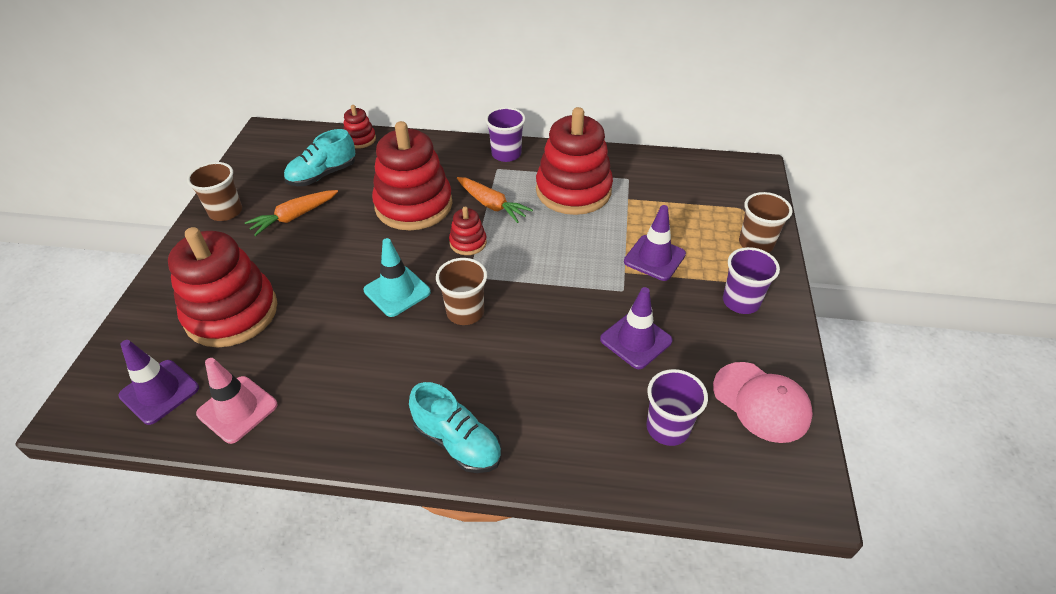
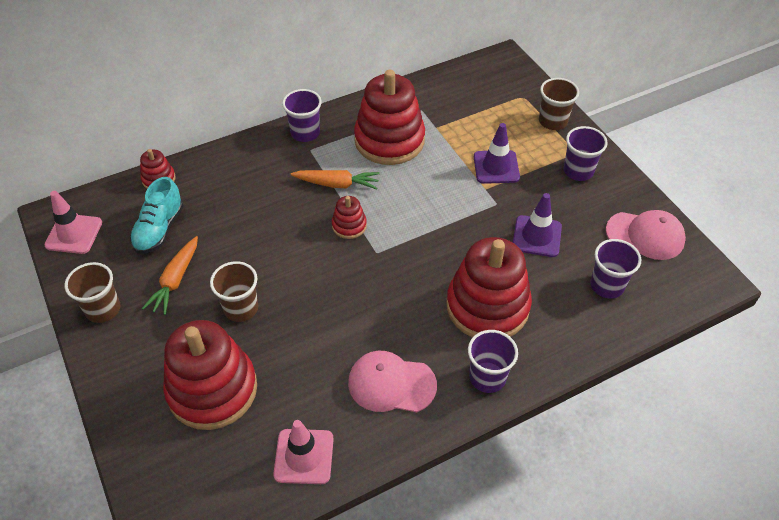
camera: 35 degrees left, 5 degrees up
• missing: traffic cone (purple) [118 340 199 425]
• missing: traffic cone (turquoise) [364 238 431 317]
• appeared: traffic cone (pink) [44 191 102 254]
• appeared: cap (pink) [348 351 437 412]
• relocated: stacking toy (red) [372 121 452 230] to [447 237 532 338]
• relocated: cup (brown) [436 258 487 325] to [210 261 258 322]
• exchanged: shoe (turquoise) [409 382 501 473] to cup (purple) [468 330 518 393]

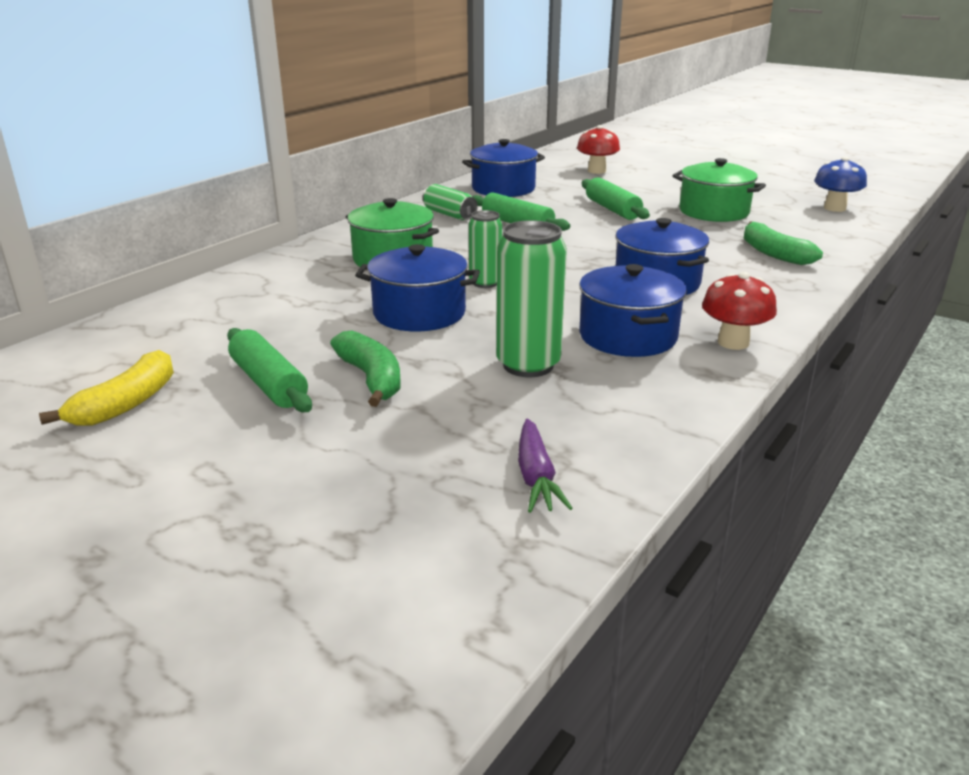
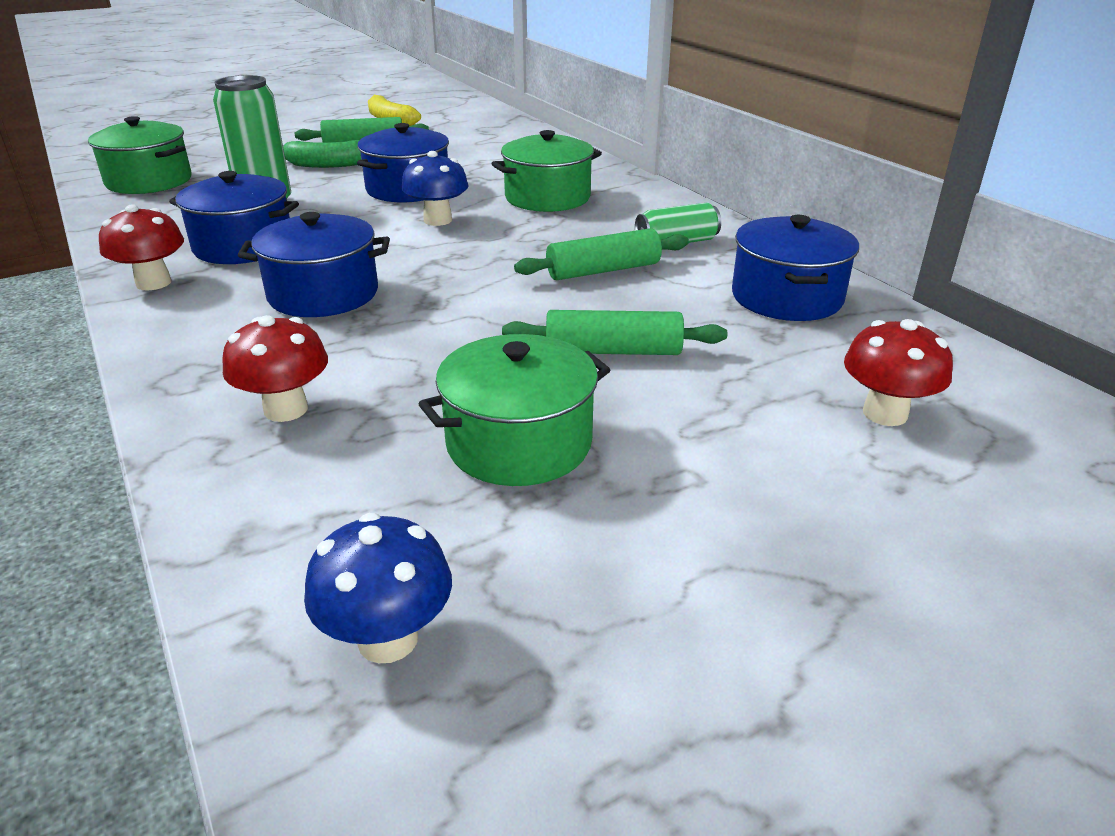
camera: 115 degrees right, 5 degrees up
• exchanged: can (green) [469 210 502 288] to mushroom (blue) [401 151 469 226]
• exchanged: carrot (purple) [518 419 573 513] to pot (green) [88 116 192 194]
• exchanged: banana (green) [744 222 823 265] to mushroom (red) [222 315 328 422]

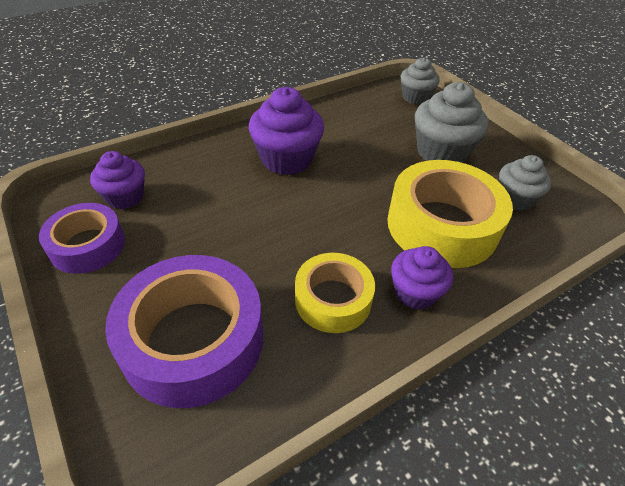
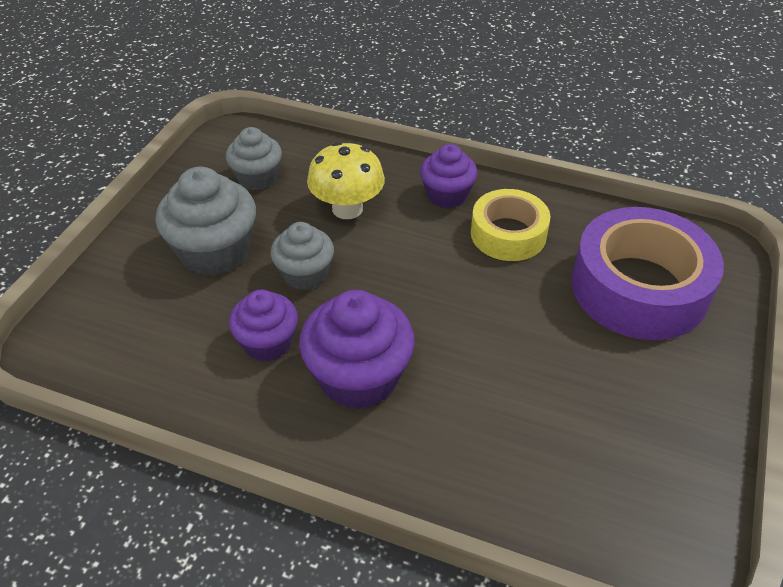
camera: 125 degrees left, 0 degrees up
• missing: tape (purple) [39 203 125 274]
• relocated: cupcake (purple) [90 151 145 209] to [229 289 298 361]
• relocated: cupcake (grey) [401 57 440 104] to [271 222 334 290]
• exchanged: tape (yellow) [387 160 513 268] to mushroom (yellow) [307 142 385 219]

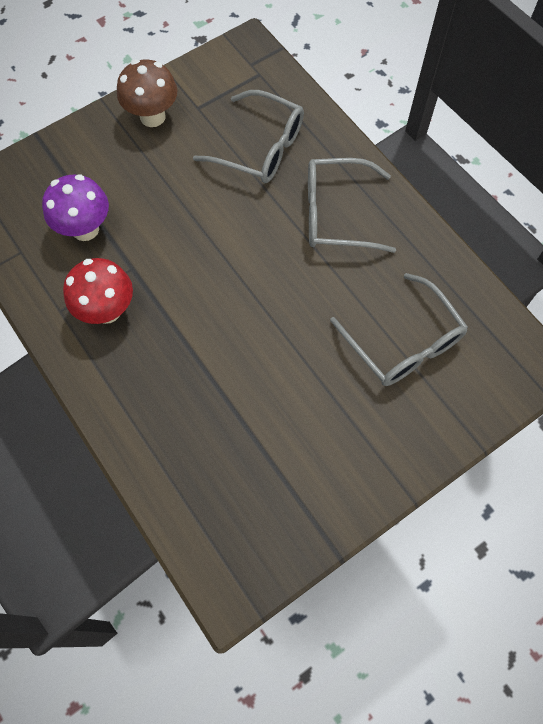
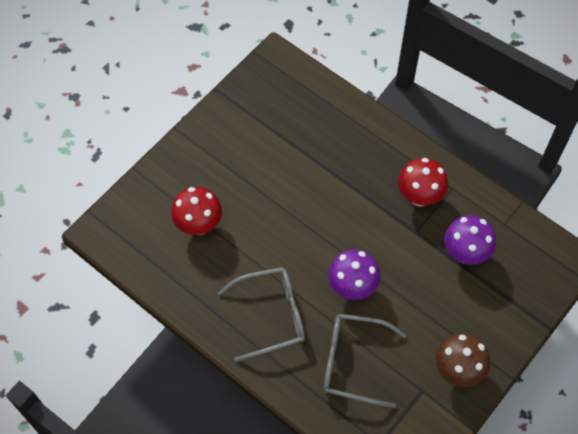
camera: 165 degrees right, 5 degrees down
• appeared: mushroom (purple) [328 249 380 300]
• exchanged: glasses (grey) [330 273 468 386] to mushroom (red) [171 187 222 235]

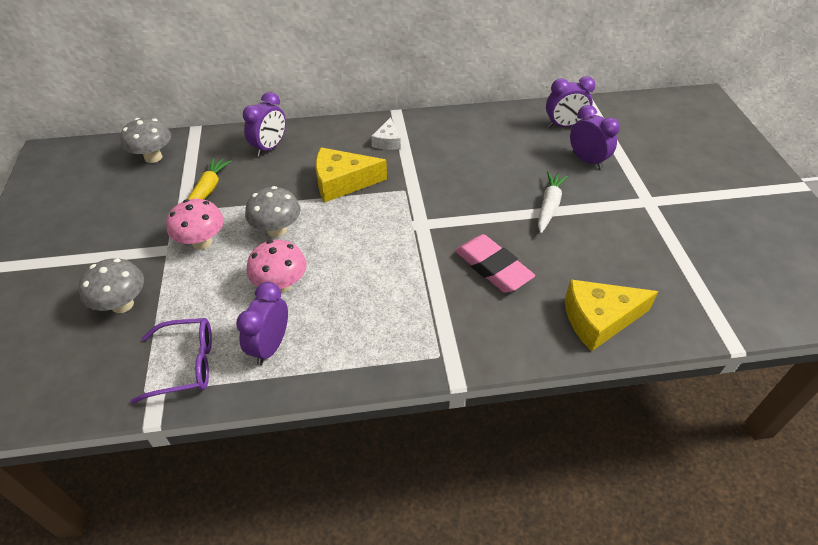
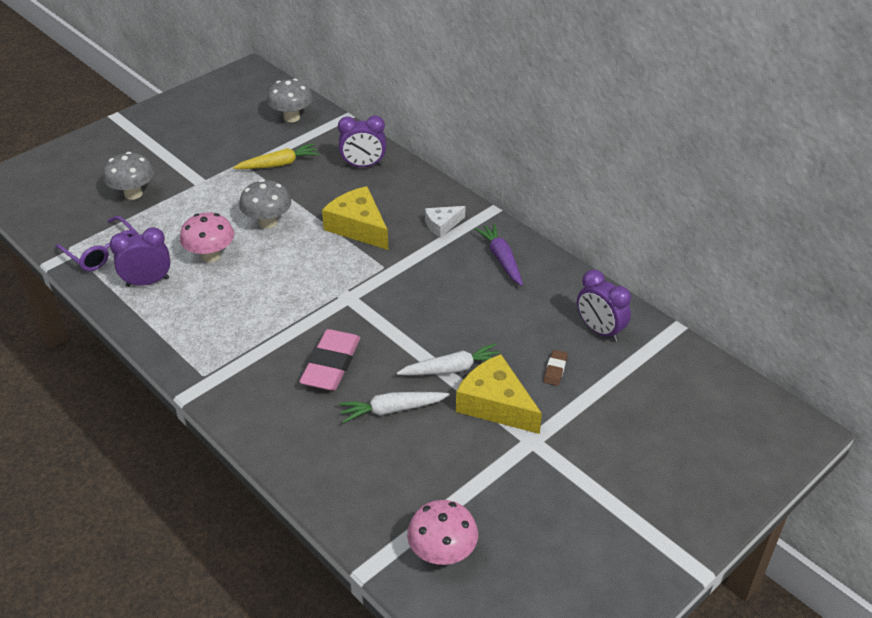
camera: 55 degrees right, 5 degrees down
• appeared: carrot (white) [339 392 450 423]
• appeared: carrot (purple) [475 223 523 286]
• relocated: mushroom (pink) [166 199 224 250] to [407 500 478 565]
• relocated: cheese (yellow) [565 279 659 351] to [456 354 542 434]
• exchanged: clock (purple) [570 105 620 169] to eraser (brown) [544 350 568 386]

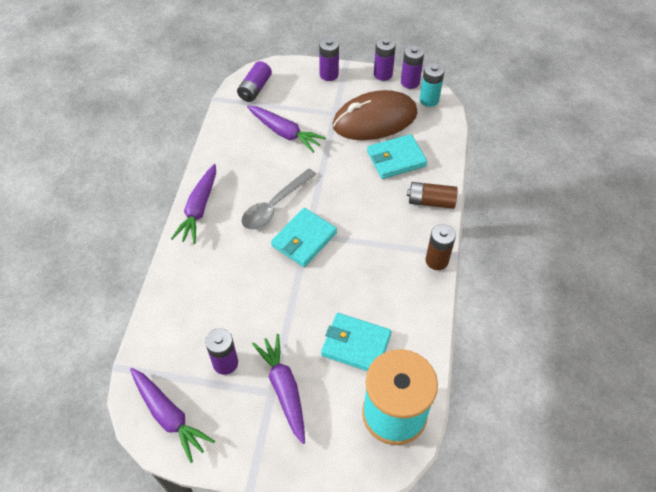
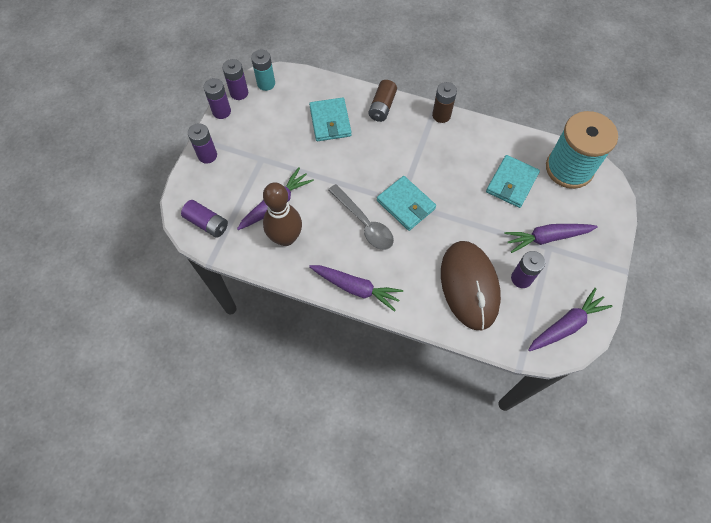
camera: 80 degrees left, 10 degrees up
• appeared: bowling pin (brown) [263 182 302 246]
• relocated: mouse (brown) [332 90 418 140] to [441 241 501 330]

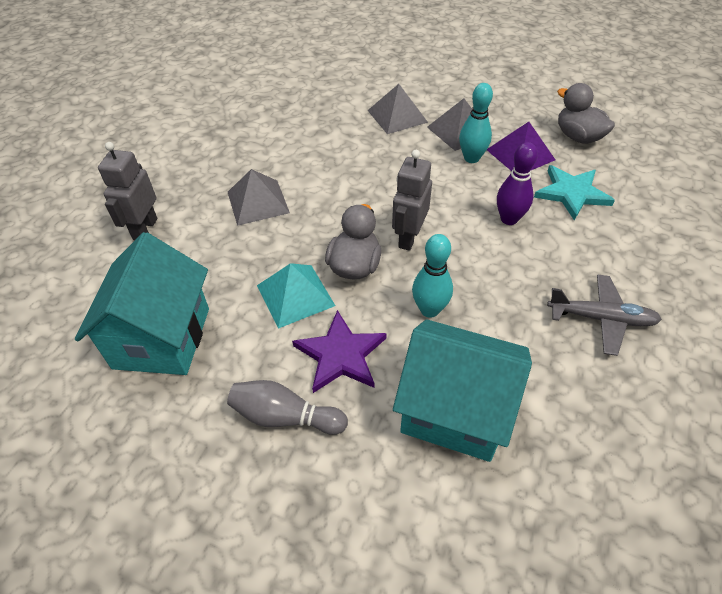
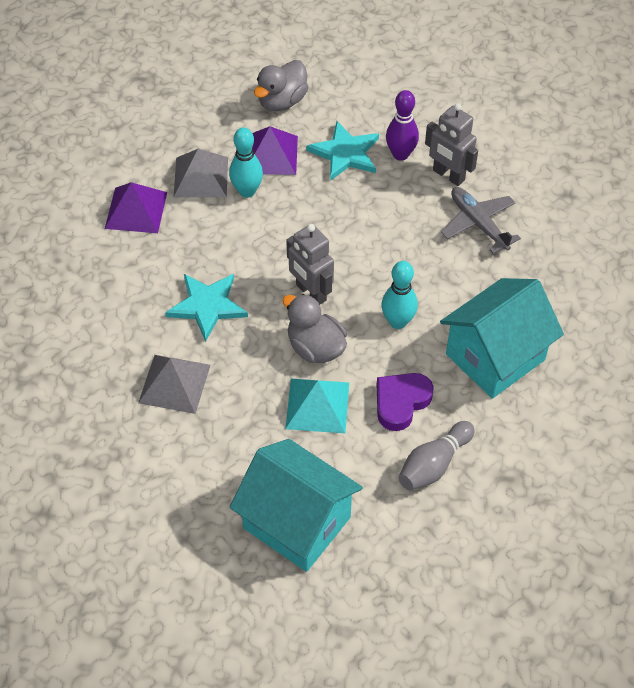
camera: 60 degrees left, 5 degrees up
• appeared: star (turquoise) [165 274 248 342]
• relocated: robot (grey) [98 142 157 240] to [425 103 478 186]
• relocated: bowling pin (purple) [497 142 538 225] to [386 90 419 161]
• exchanged: star (purple) [292 310 387 393] to heart (purple) [377 373 434 431]
• colour: pyramid (grey) [367 84 428 134] to pyramid (purple) [105 182 167 233]
• spun: plane (grey) [547 274 662 356] = [441 187 521 254] 75 degrees counterclockwise
• spun: duck (grey) [557 83 615 144] = [254 60 309 111] 45 degrees counterclockwise

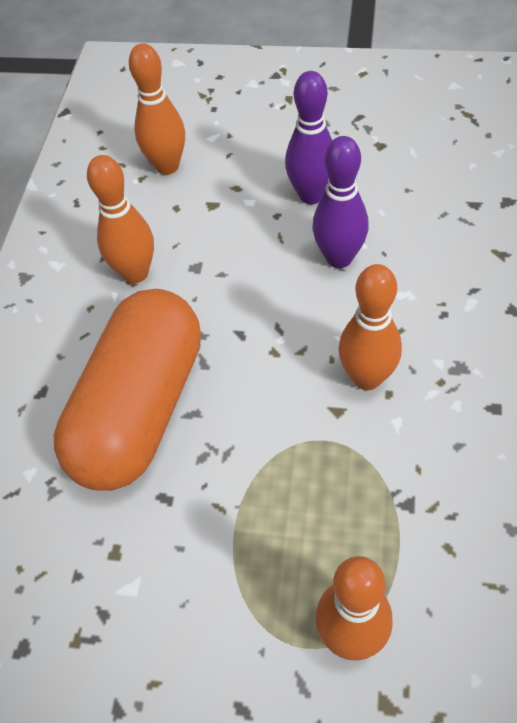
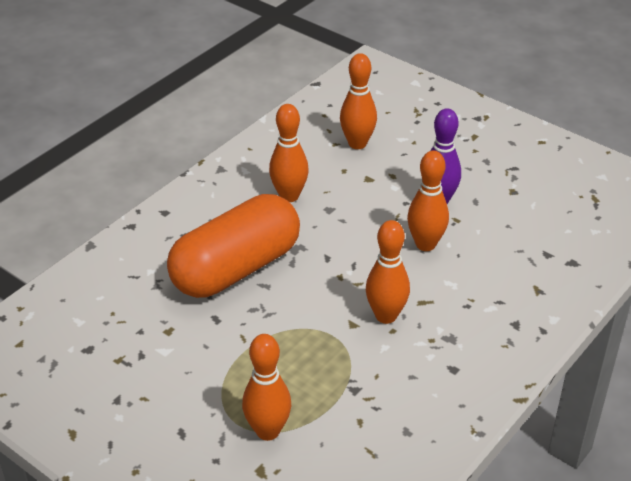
camera: 25 degrees right, 15 degrees down
• colour: bowling pin (purple) [312 136 369 268] to bowling pin (orange) [407 151 449 251]

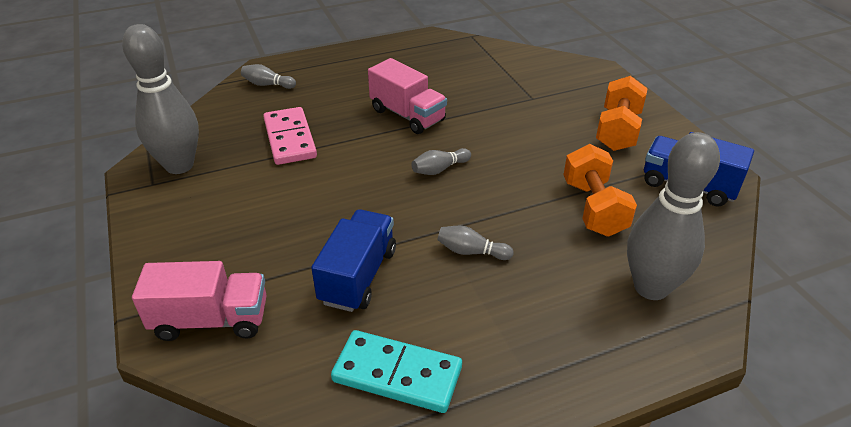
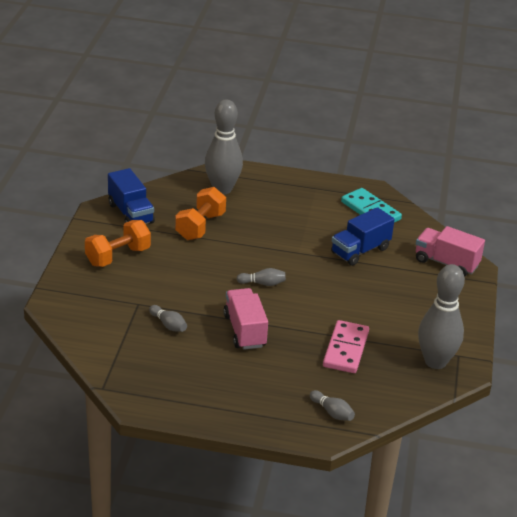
camera: 150 degrees left, 5 degrees down
• relocated: bowling pin (grey) [437 226 513 260] to [149 305 187 332]

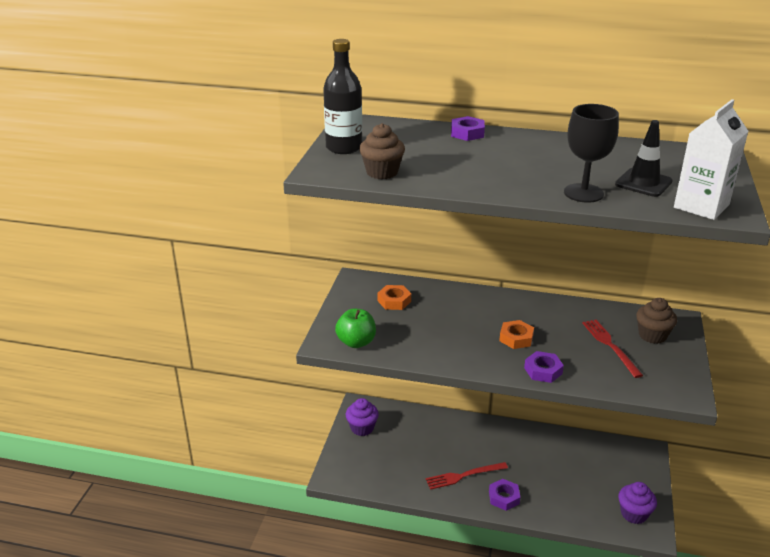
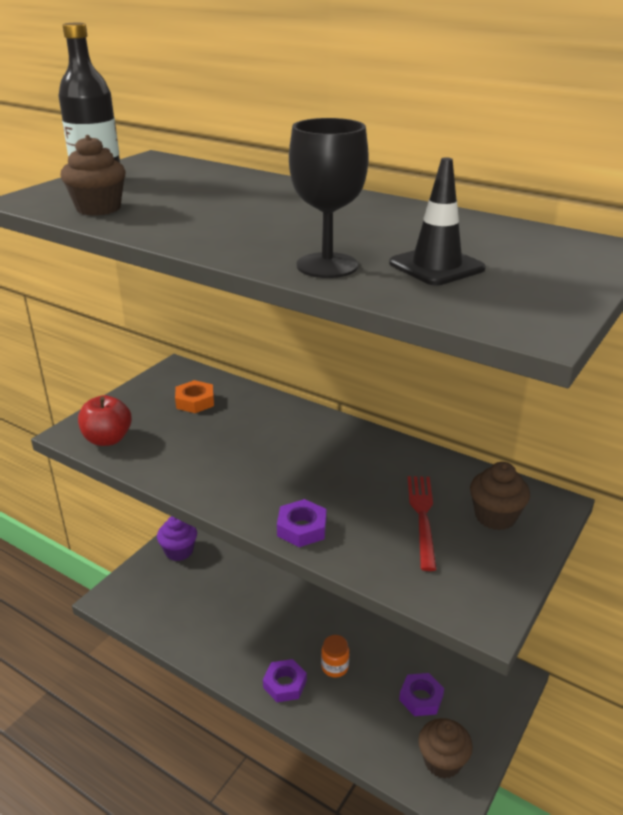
camera: 20 degrees right, 0 degrees up
• missing: fork (red) [426 462 508 490]
• missing: nut (orange) [499 320 534 349]
• missing: carton (white) [674 99 748 220]
• appeared: jar (orange) [321 635 349 677]
• relocated: nut (purple) [451 116 485 141] to [399 673 444 716]
• colour: apple (green) [335 309 376 348] to apple (red) [78 395 132 446]
• colour: cupcake (purple) [618 482 657 524] to cupcake (brown) [418 718 473 779]

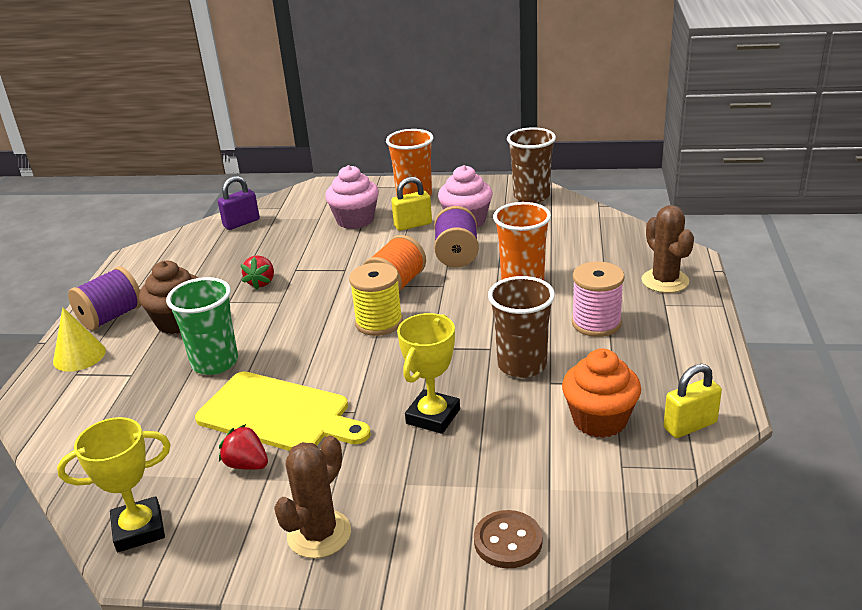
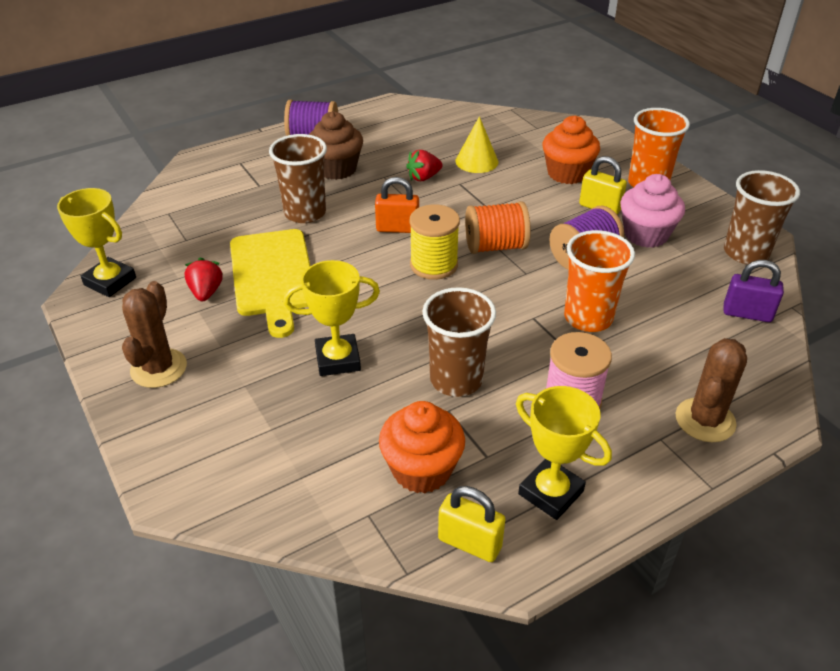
camera: 50 degrees right, 10 degrees up
• missing: button (brown) [474 510 542 568]
• appeared: padlock (orange) [375 177 419 233]
• appeared: trophy (yellow) [516 386 612 520]
• relocated: cone (yellow) [53 307 106 372] to [456 116 498 173]
• relocated: padlock (purple) [218 176 260 230] to [724 260 784 322]
• colour: cup (green) [166 277 238 375] to cup (brown) [269 134 327 223]
• colour: cupcake (pink) [325 165 379 229] to cupcake (orange) [542 116 600 184]
• spun: cactus (brown) [274 435 351 558] = [122 281 187 388] 75 degrees counterclockwise

